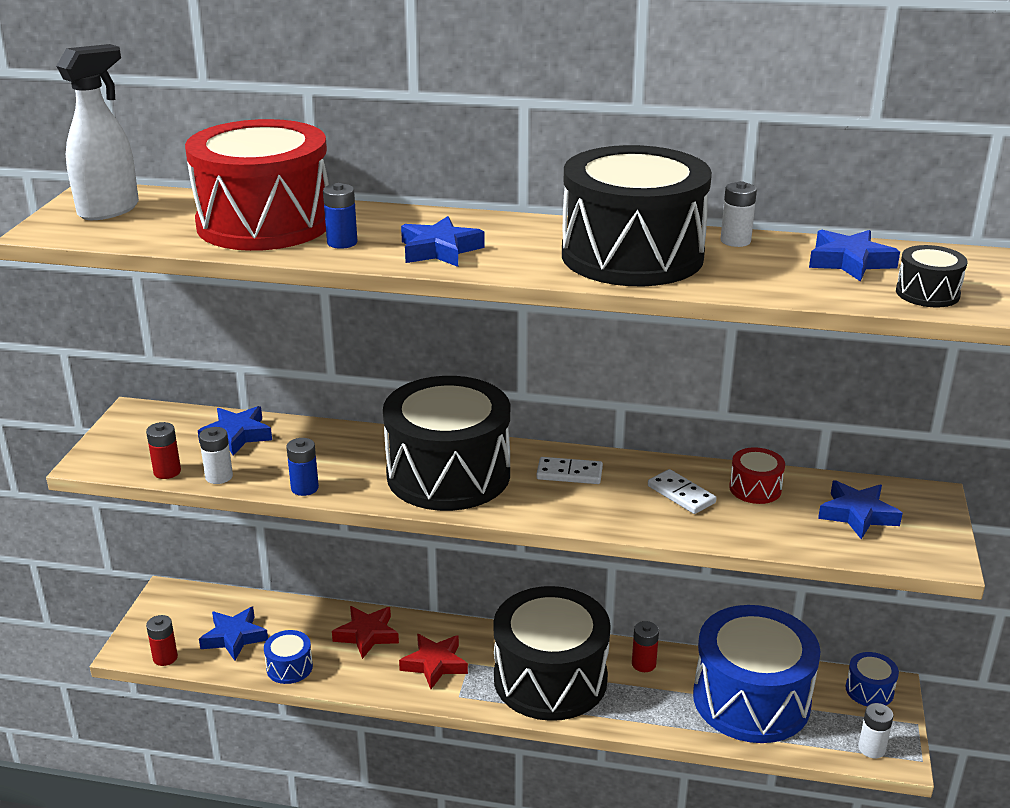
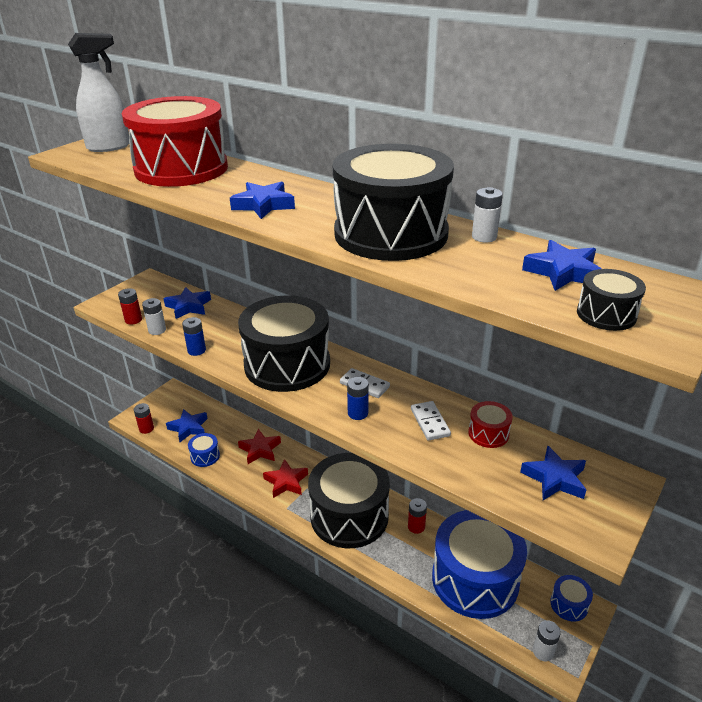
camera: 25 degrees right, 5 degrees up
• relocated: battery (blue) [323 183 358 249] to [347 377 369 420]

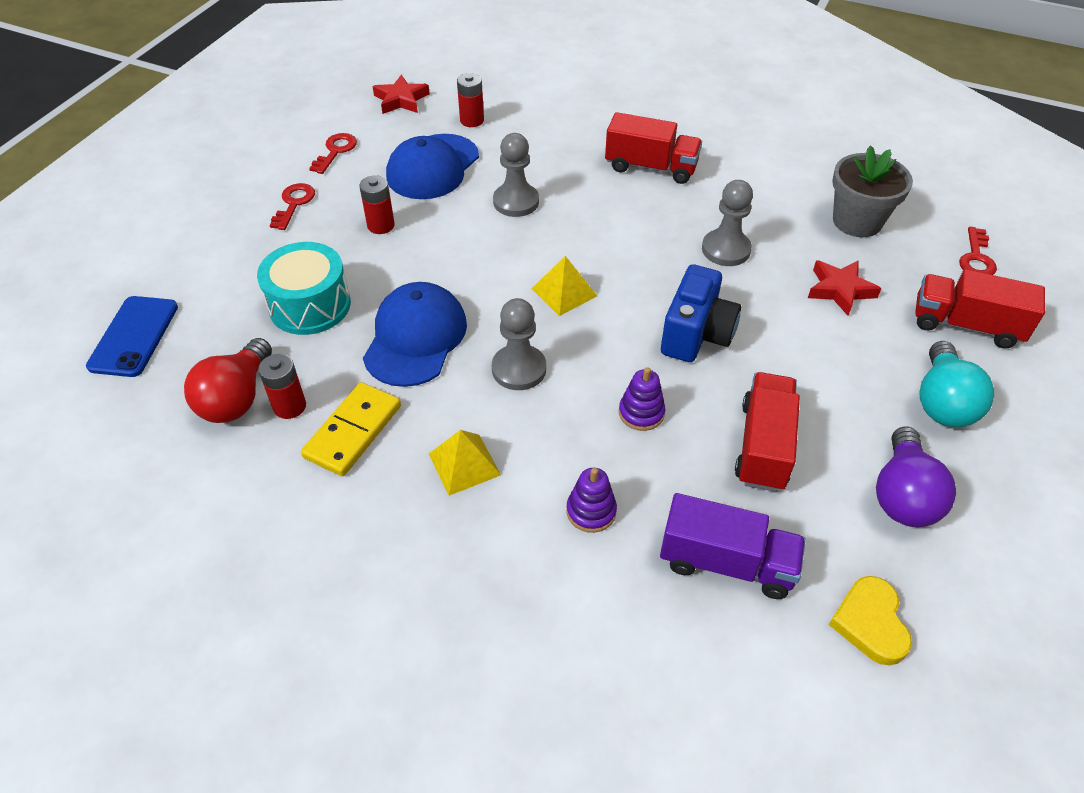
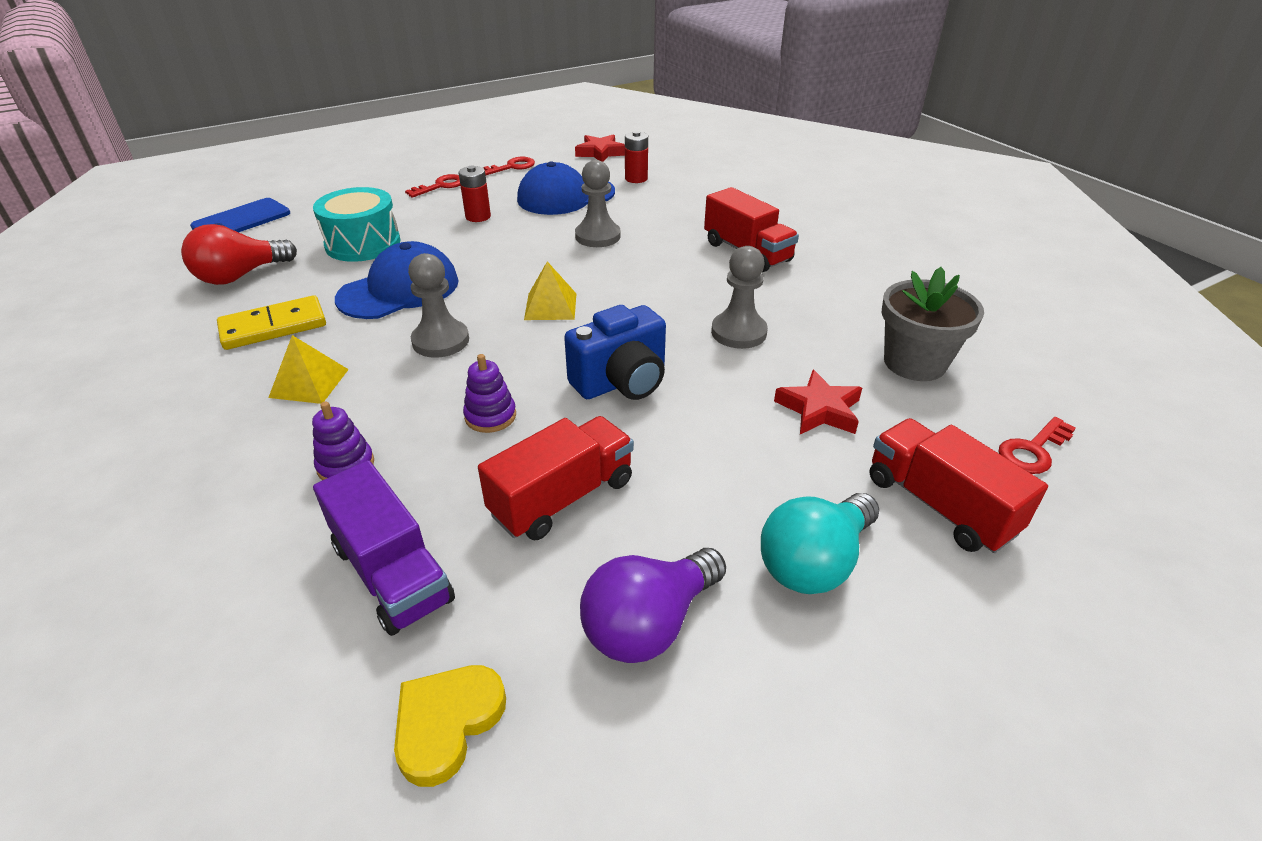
camera: 35 degrees right, 10 degrees down
• missing: battery (red) [258 354 306 419]

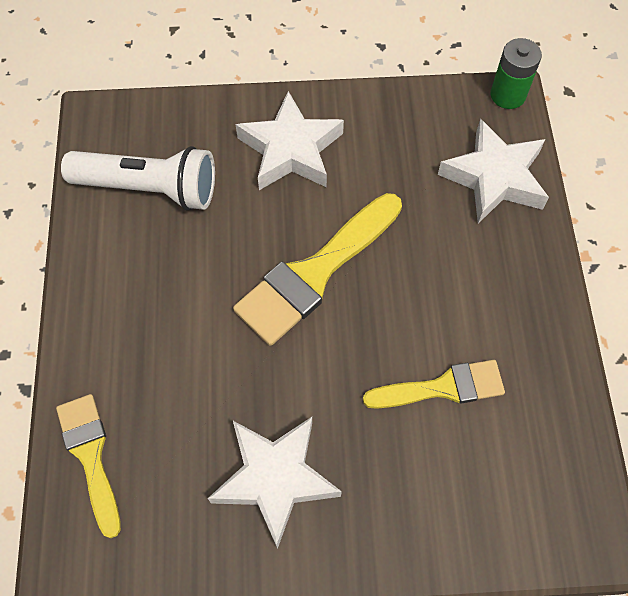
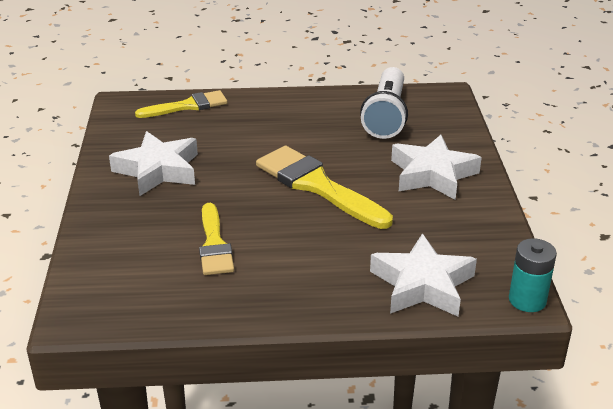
camera: 90 degrees right, 30 degrees down
• colour: battery (green) [490 38 542 109] to battery (turquoise) [509 238 557 312]

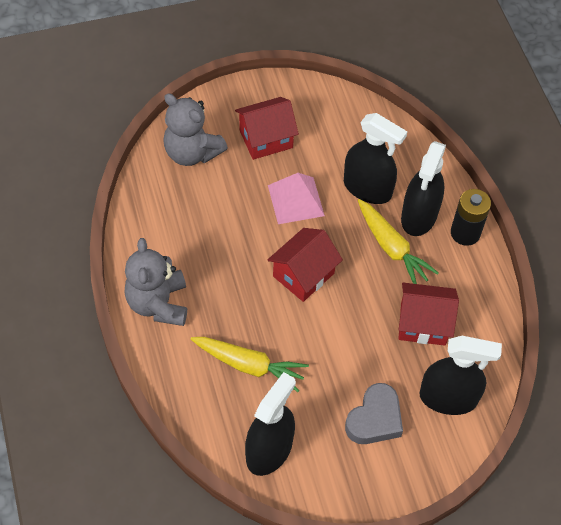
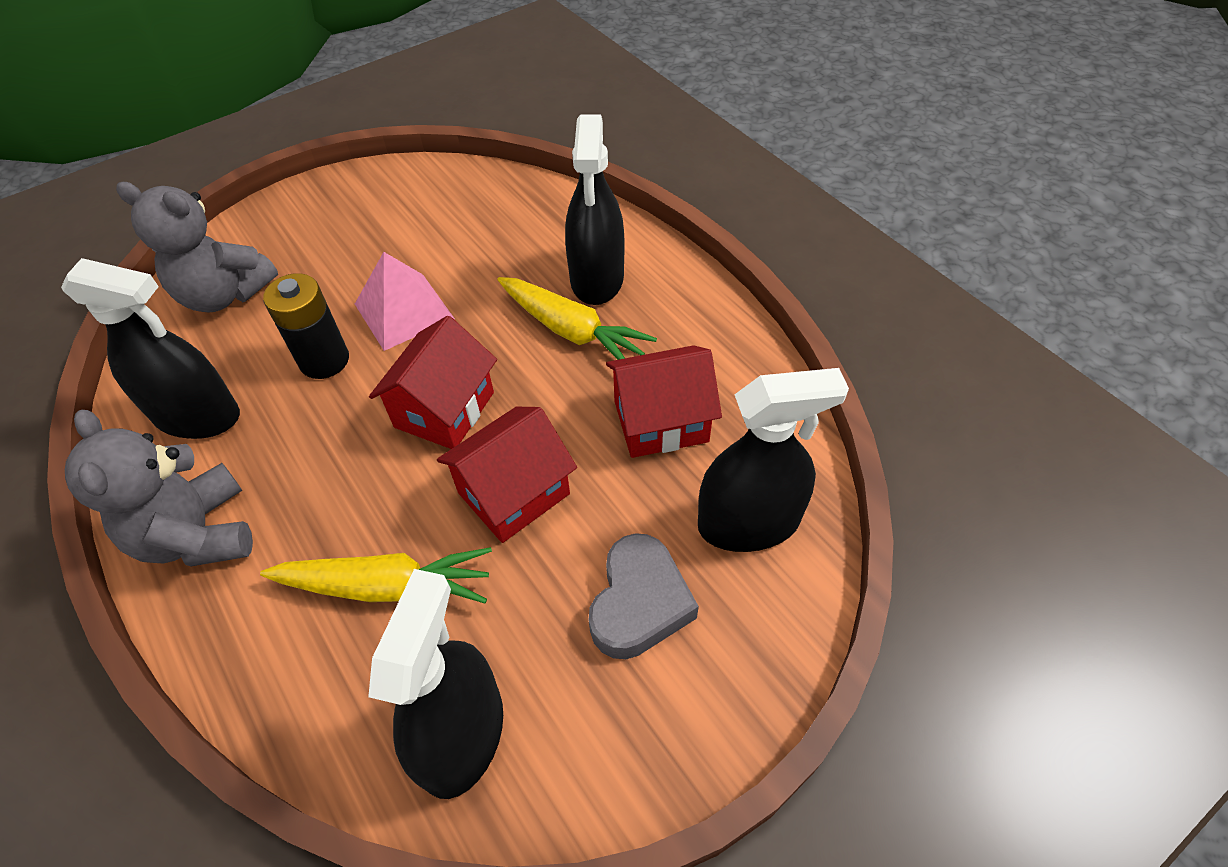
camera: 15 degrees left, 5 degrees down
• relocated: house (red) [235 97 299 160] to [437 407 577 543]
• relocated: spray bottle (black) [344 113 407 204] to [61 258 240 439]
• relocated: battery (black) [451 189 491 246] to [263 273 349 379]

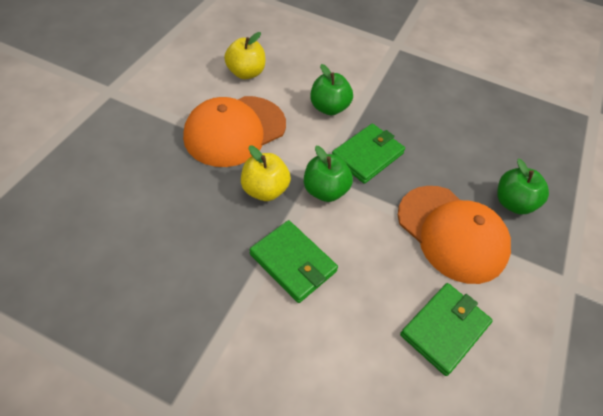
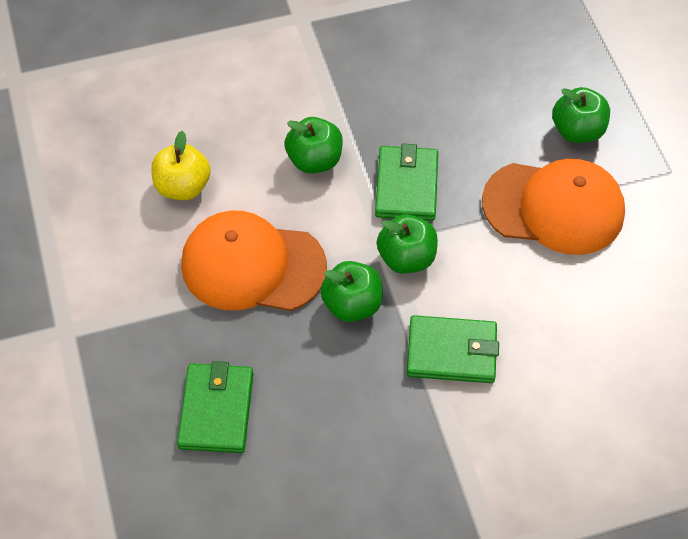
camera: 35 degrees left, 5 degrees up
• relocated: wallet (green) [400 283 493 376] to [177 361 253 453]
• colour: apple (yellow) [241 146 291 201] to apple (green) [320 261 383 322]
• spun: cap (orange) [183 96 286 167] = [181 211 327 311] 90 degrees clockwise

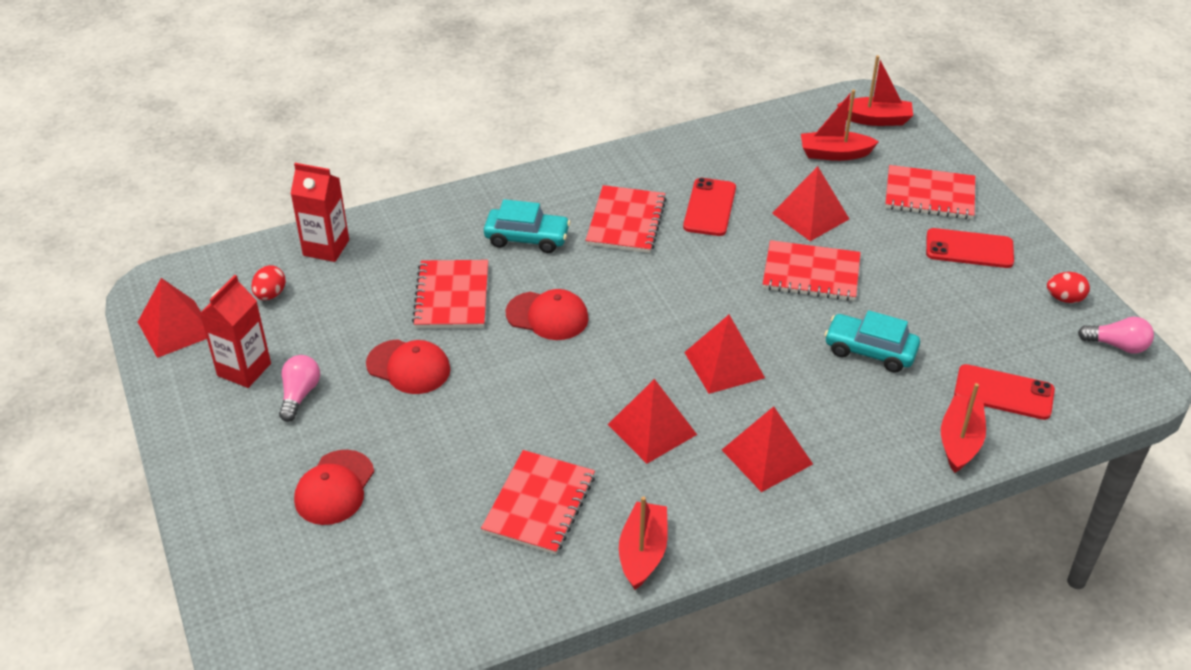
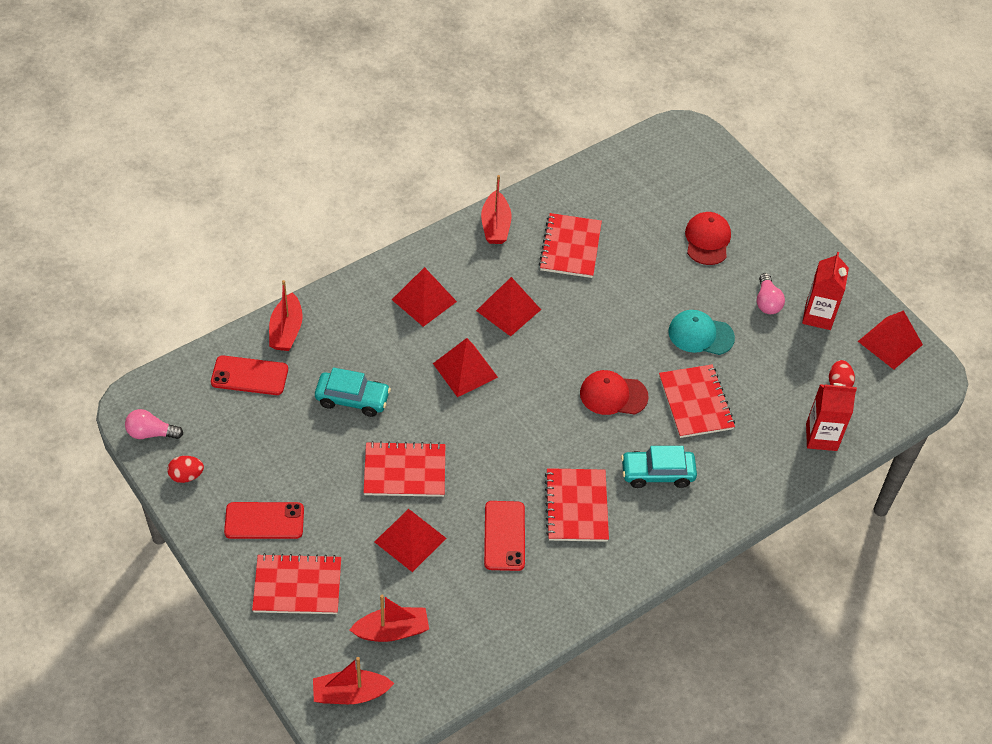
camera: 165 degrees right, 10 degrees up
• colour: cap (red) [366 339 450 394] to cap (turquoise) [668 310 735 355]

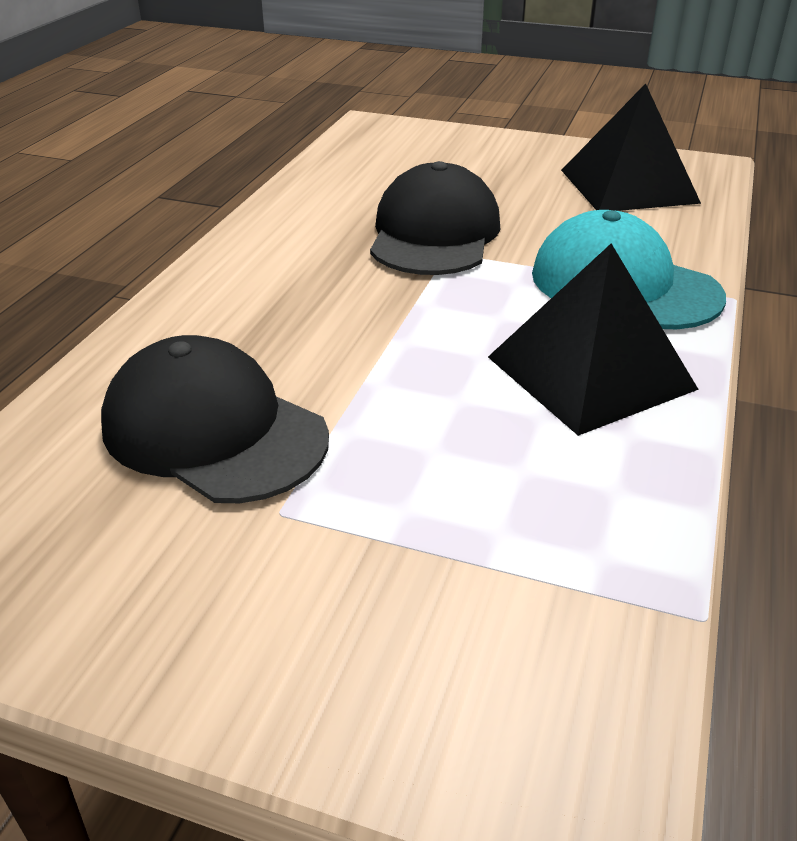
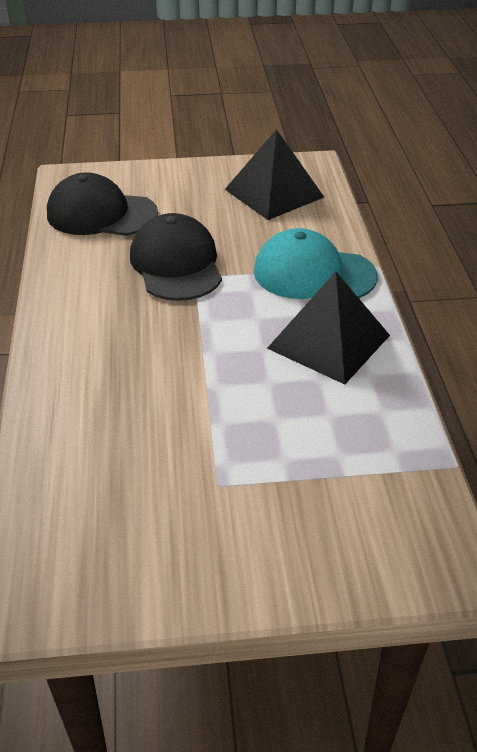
camera: 25 degrees left, 5 degrees up
• relocated: cap (black) [101 335 329 503] to [47 172 158 236]

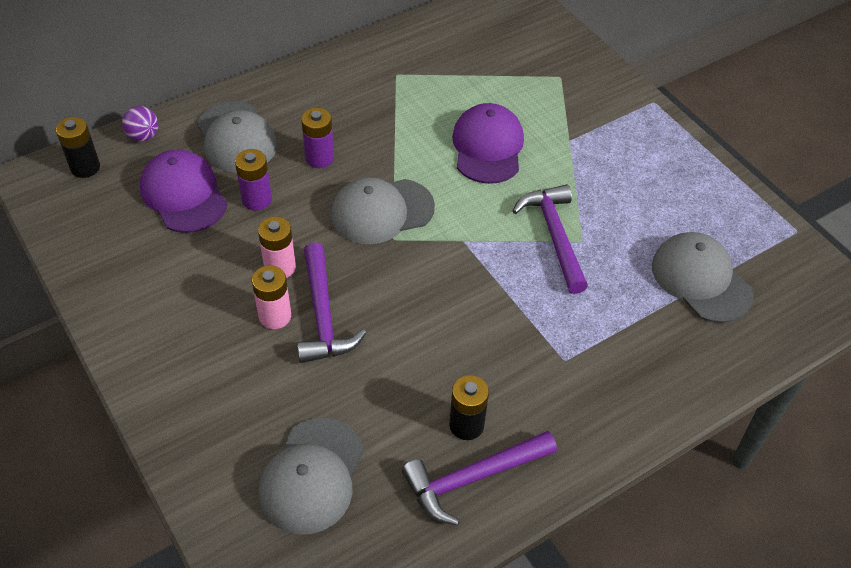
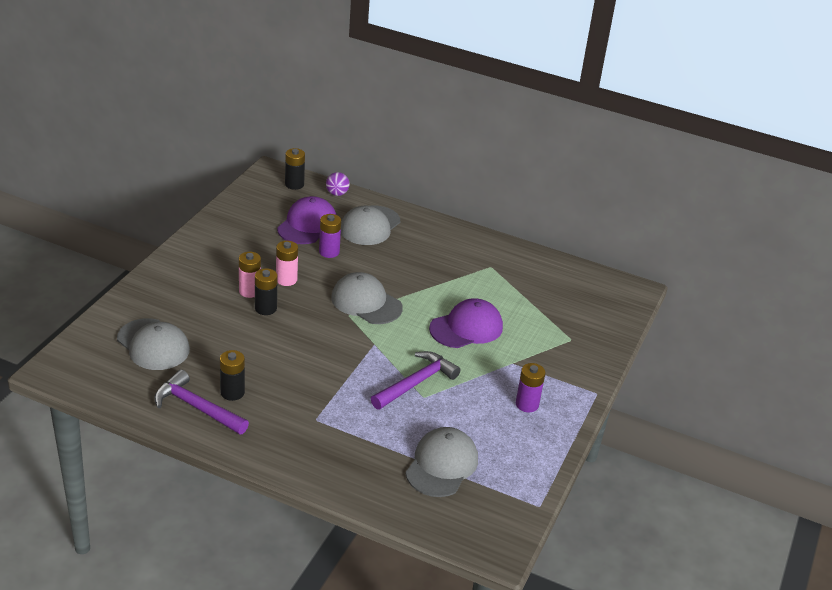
camera: 55 degrees right, 15 degrees down
• relocated: battery (purple) [301 108 334 168] to [516 363 546 412]
• exchanged: hammer (purple) [297 242 366 363] to battery (black) [255 268 278 315]
• spun: cap (grey) [259 418 364 535] = [117 318 190 370] 120 degrees counterclockwise

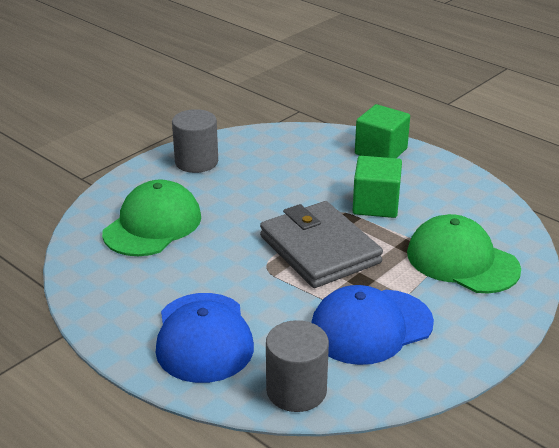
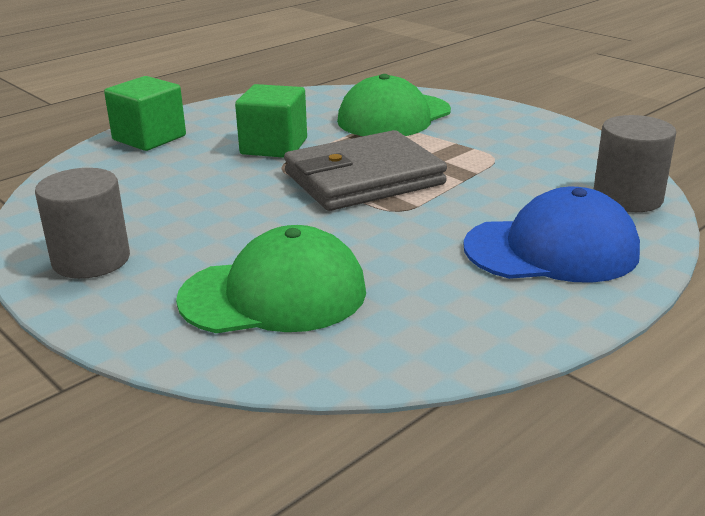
camera: 85 degrees left, 5 degrees down
• missing: cap (blue) [311 285 434 365]
• spun: cap (green) [102 179 201 256] = [176 225 366 333] 135 degrees clockwise

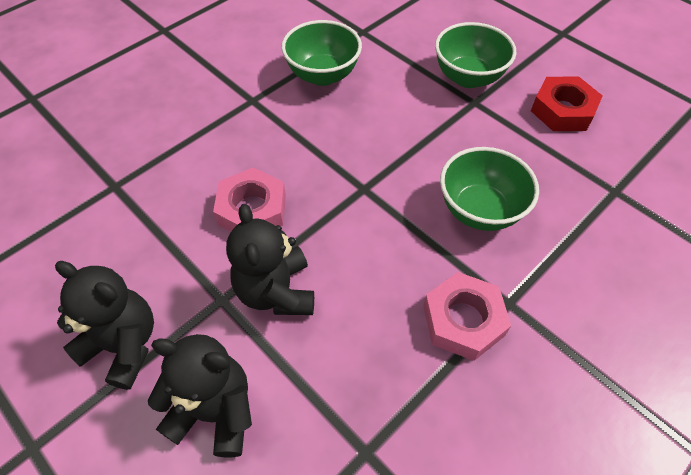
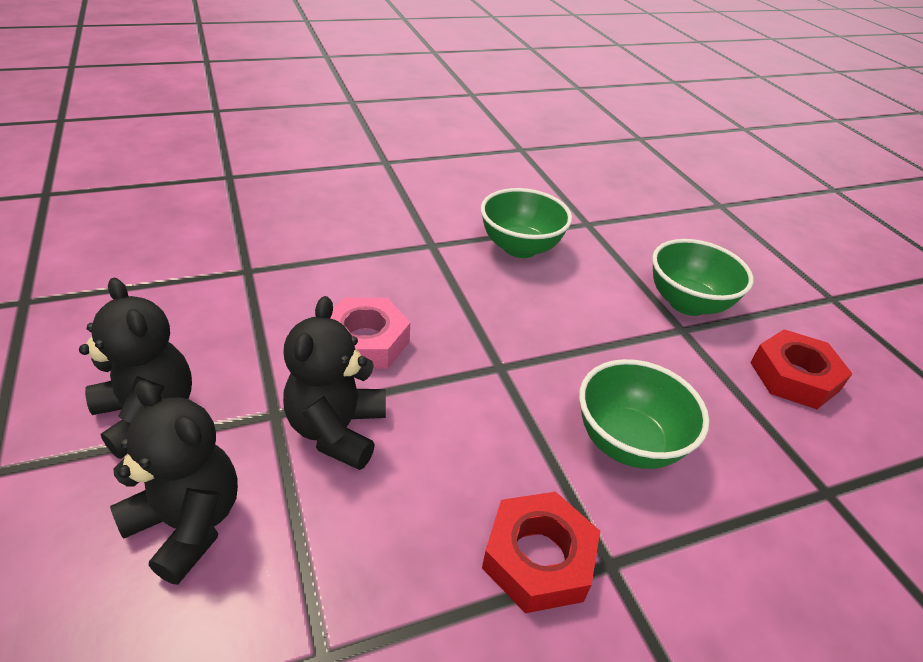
camera: 20 degrees right, 15 degrees down
• colour: nut (pink) [423 272 511 361] to nut (red) [482 492 600 613]

